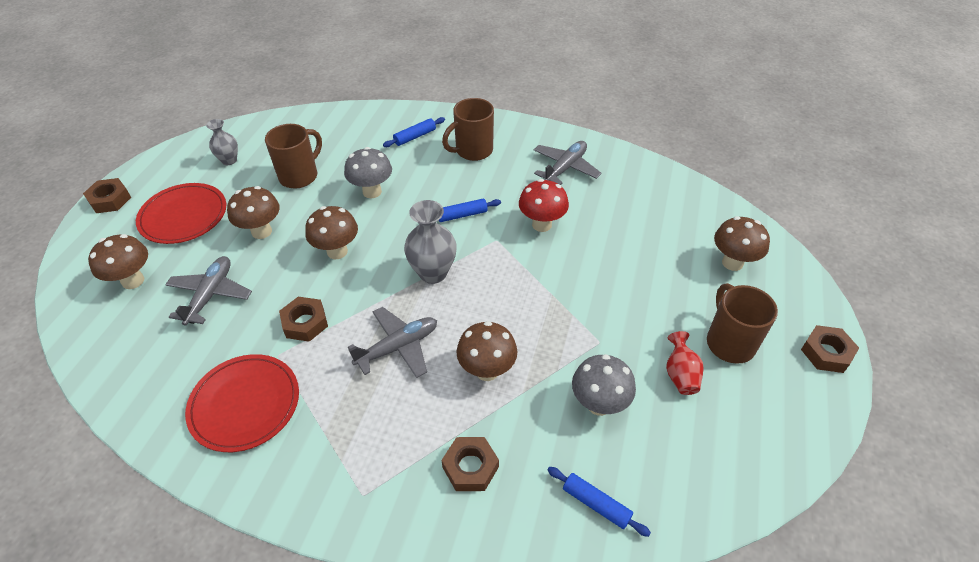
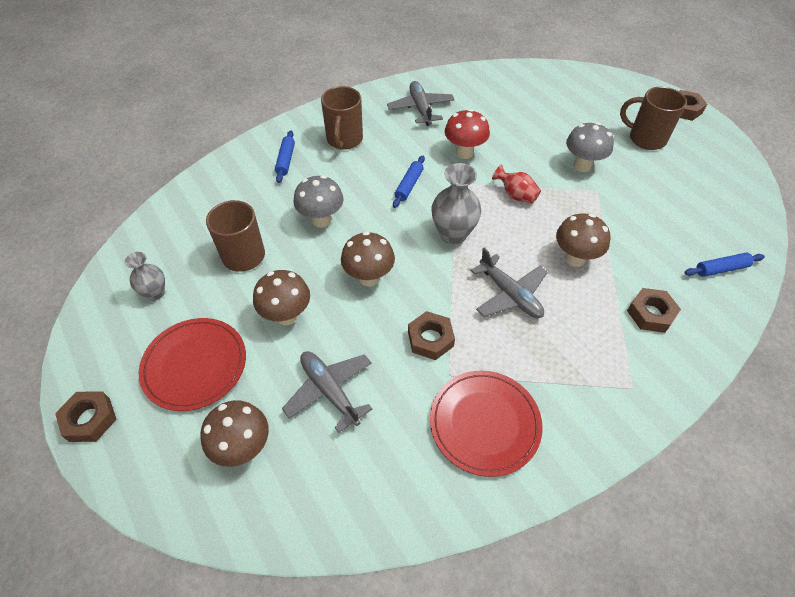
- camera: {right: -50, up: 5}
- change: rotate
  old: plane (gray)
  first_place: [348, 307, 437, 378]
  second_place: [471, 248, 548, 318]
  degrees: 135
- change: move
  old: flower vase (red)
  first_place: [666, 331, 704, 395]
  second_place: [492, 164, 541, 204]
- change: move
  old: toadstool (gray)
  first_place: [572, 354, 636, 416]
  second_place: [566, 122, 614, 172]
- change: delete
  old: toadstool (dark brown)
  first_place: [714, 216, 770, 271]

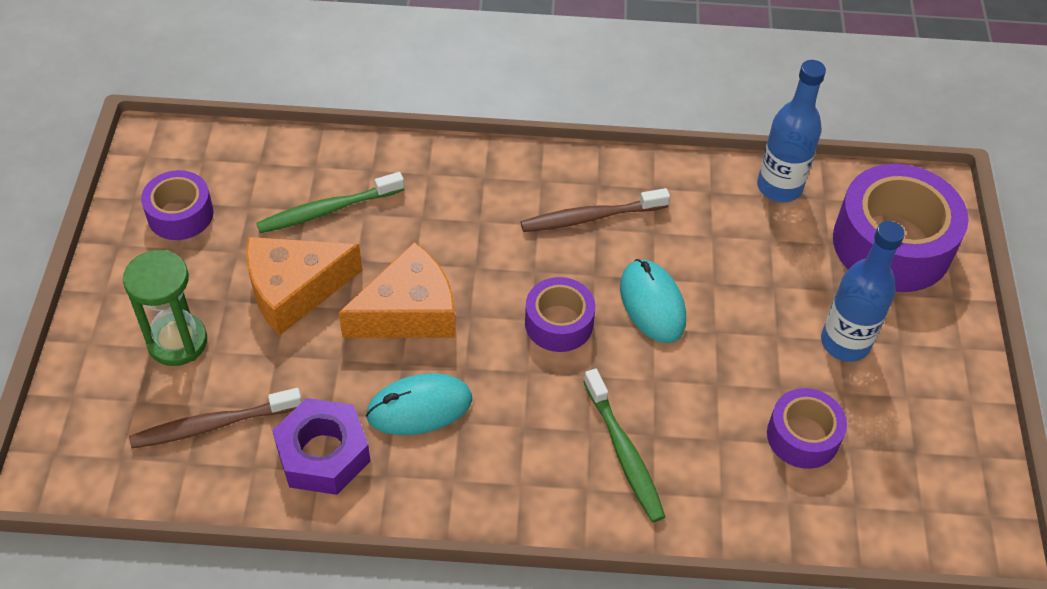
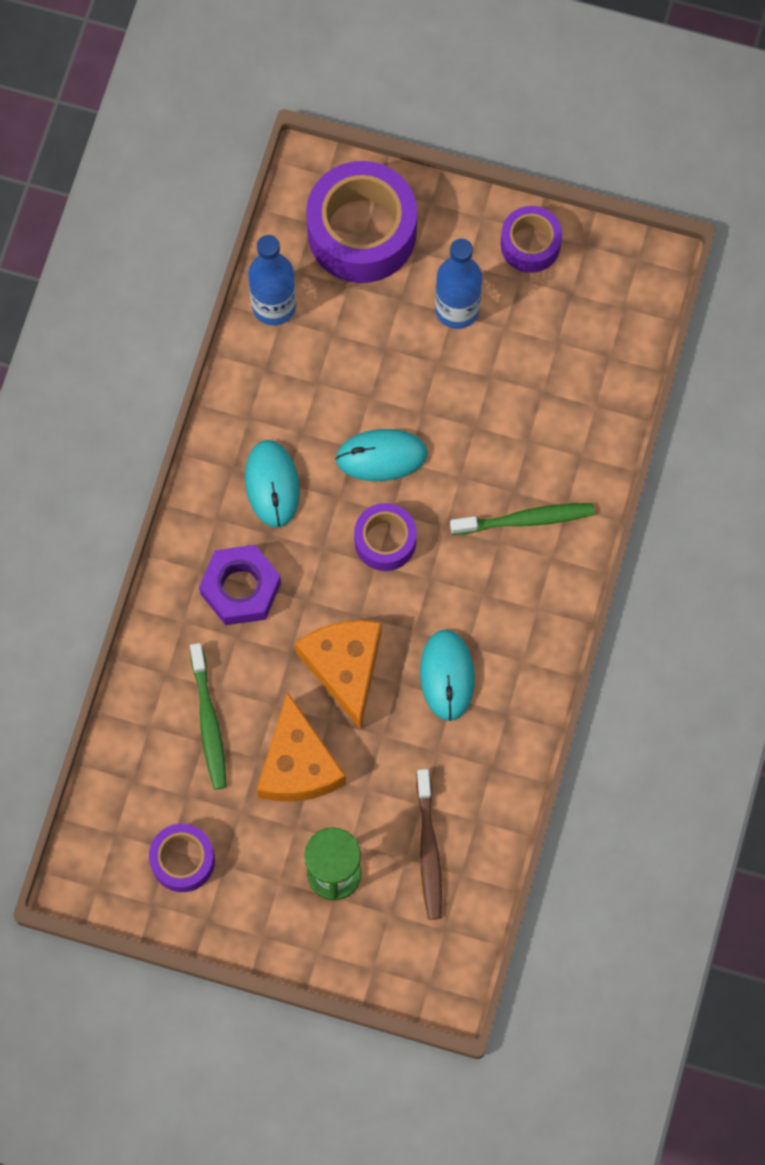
- camera: {right: -75, up: 20}
- change: move
  old: hex nut (royal purple)
  first_place: [272, 398, 370, 495]
  second_place: [199, 545, 281, 625]
- change: replace
  old: tooth brush (dark brown)
  new: mouse (teal)
  first_place: [521, 188, 670, 232]
  second_place: [245, 440, 300, 528]
- change: move
  old: tape (royal purple)
  first_place: [767, 388, 847, 469]
  second_place: [500, 206, 562, 273]

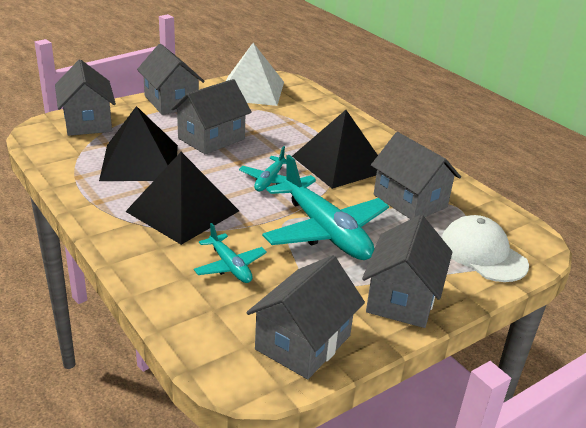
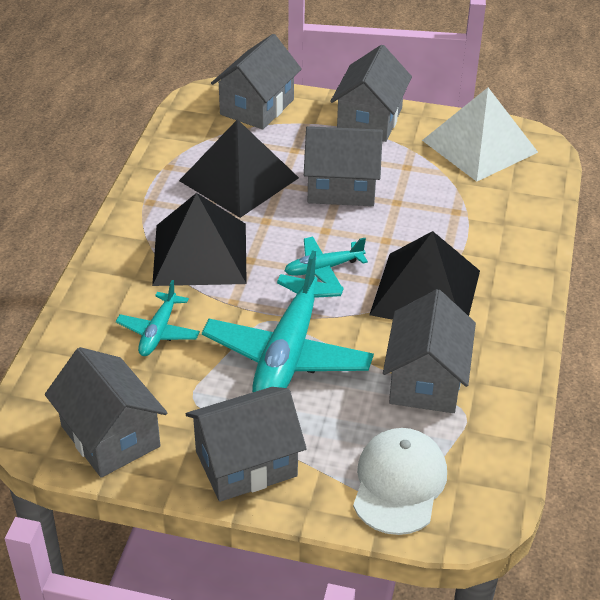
- camera: {right: 50, up: 10}
- change: rotate
  old: toy house (gray)
  first_place: [246, 255, 365, 379]
  second_place: [45, 347, 168, 478]
  degrees: 60

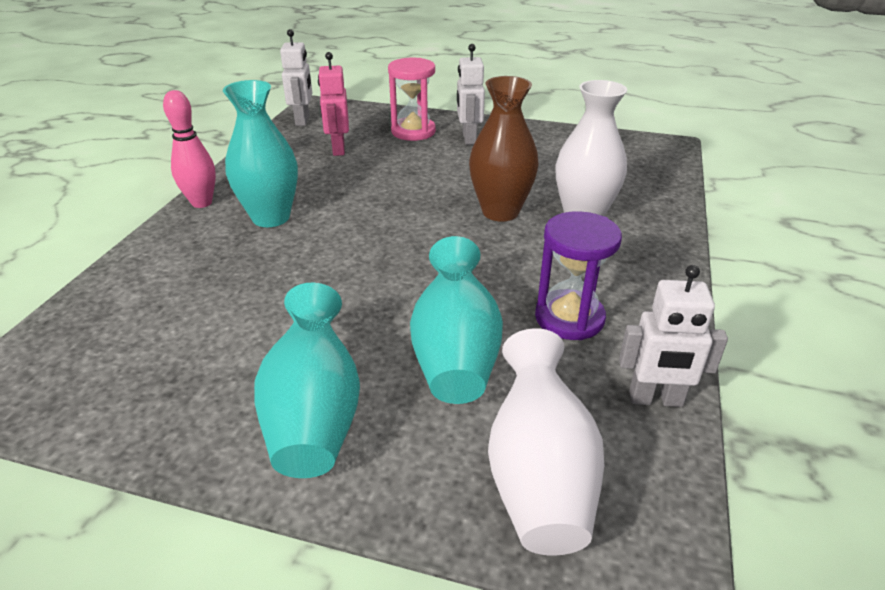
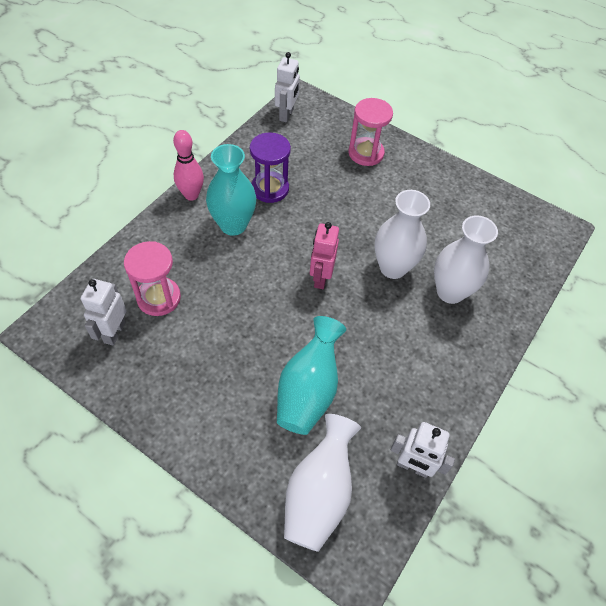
- camera: {right: 15, up: 20}
- change: move
  old: robot (snow-white)
  first_place: [457, 44, 485, 145]
  second_place: [81, 279, 127, 346]
- change: insert
  new: hourglass (rose-pink)
  second_place: [124, 241, 181, 316]
- change: move
  old: hourglass (royal purple)
  first_place: [535, 211, 622, 340]
  second_place: [250, 132, 291, 203]
- change: move
  old: robot (rose-pink)
  first_place: [318, 52, 349, 156]
  second_place: [310, 222, 339, 289]
- change: recolor
  old: flower vase (dark brown)
  new: flower vase (snow-white)
  first_place: [469, 76, 539, 222]
  second_place: [375, 190, 430, 279]
- change: delete
  old: flower vase (teal)
  first_place: [254, 283, 360, 478]

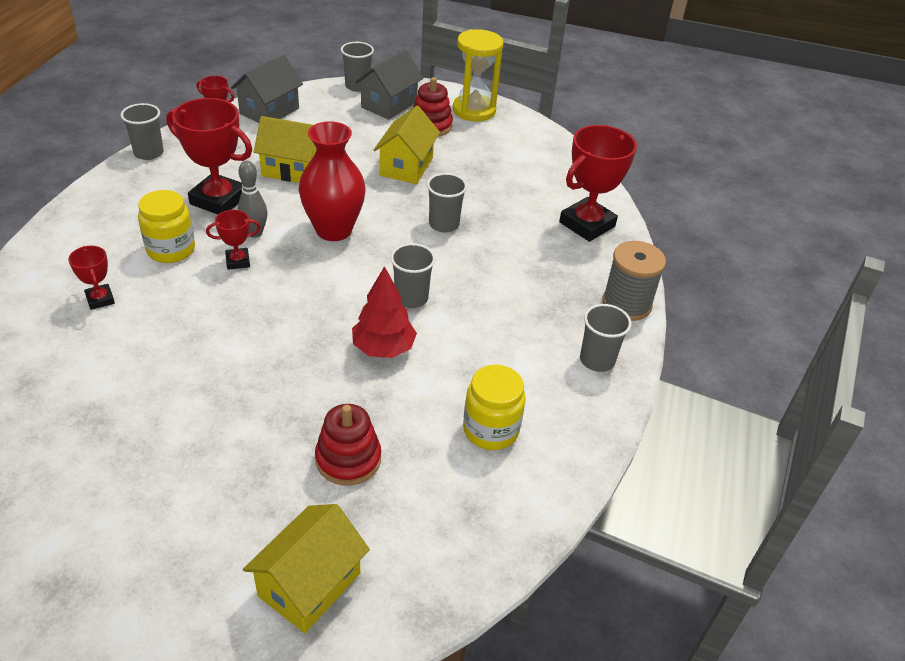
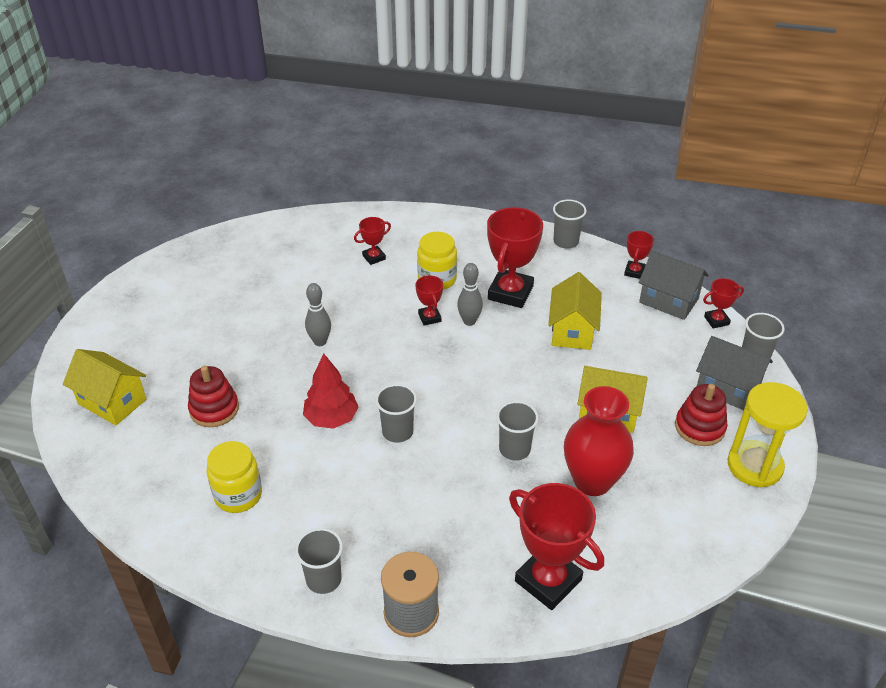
- camera: {right: 90, up: 0}
- change: insert
  new: tenpin (gray)
  second_place: [305, 283, 331, 346]
- change: move
  old: flower vase (red)
  first_place: [299, 121, 366, 241]
  second_place: [564, 386, 634, 496]
- change: insert
  new: prize cup (red)
  second_place: [703, 278, 744, 329]

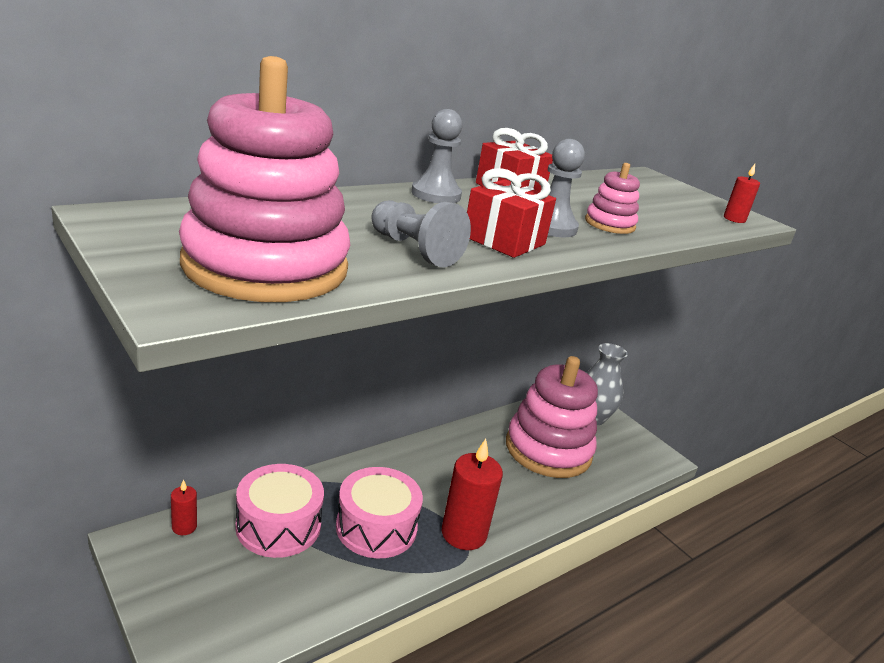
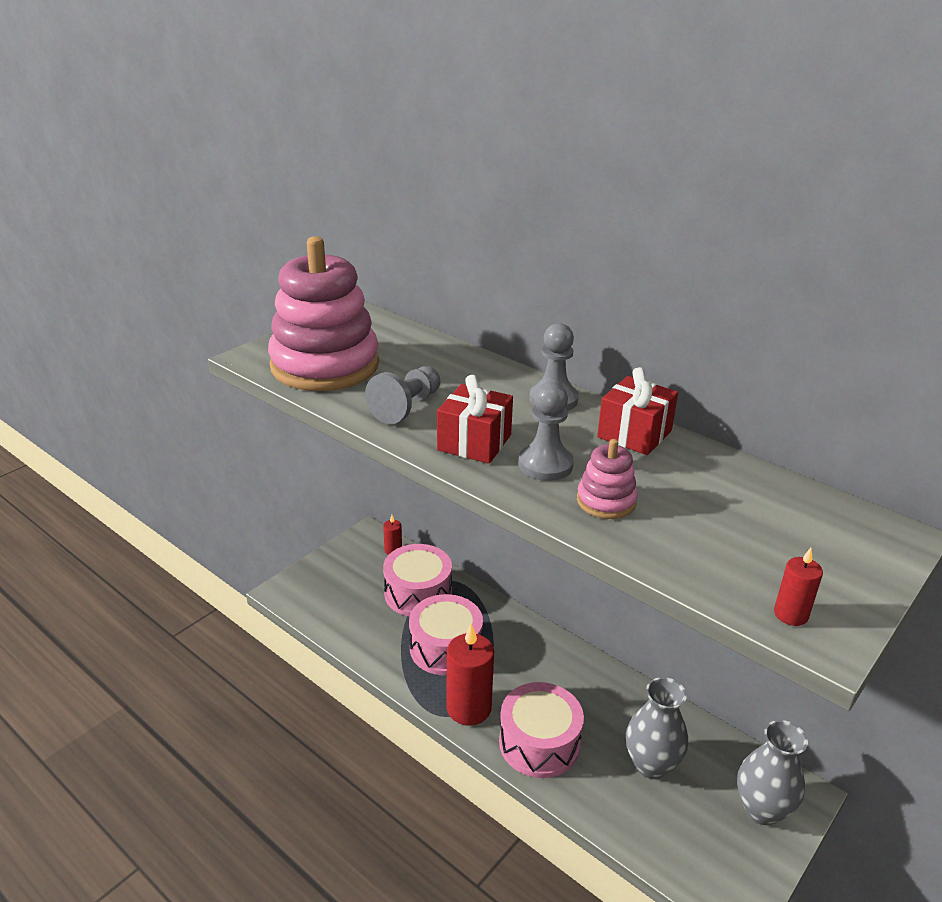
- camera: {right: 80, up: 5}
- change: insert
  new: toy drum (rose-pink)
  second_place: [499, 682, 584, 778]
- change: replace
  old: ring stacker (rose-pink)
  new: flower vase (gray)
  first_place: [506, 356, 598, 478]
  second_place: [626, 677, 688, 779]

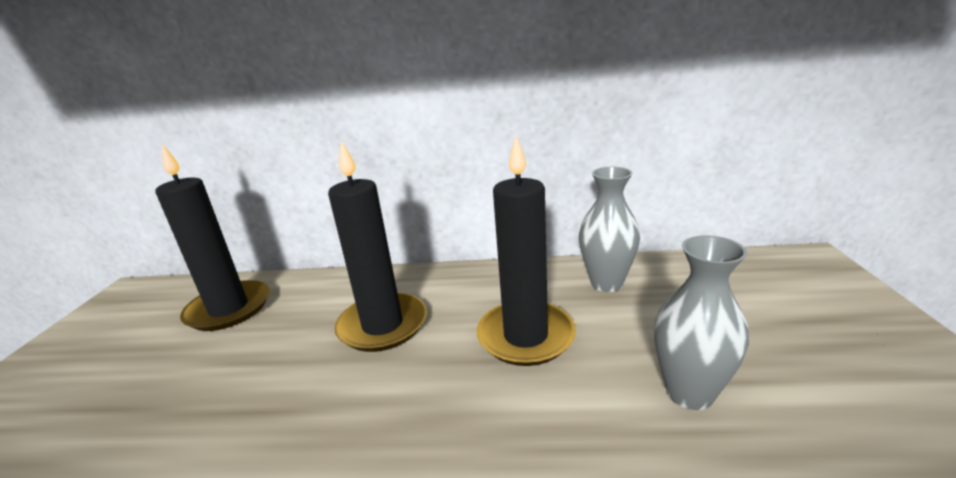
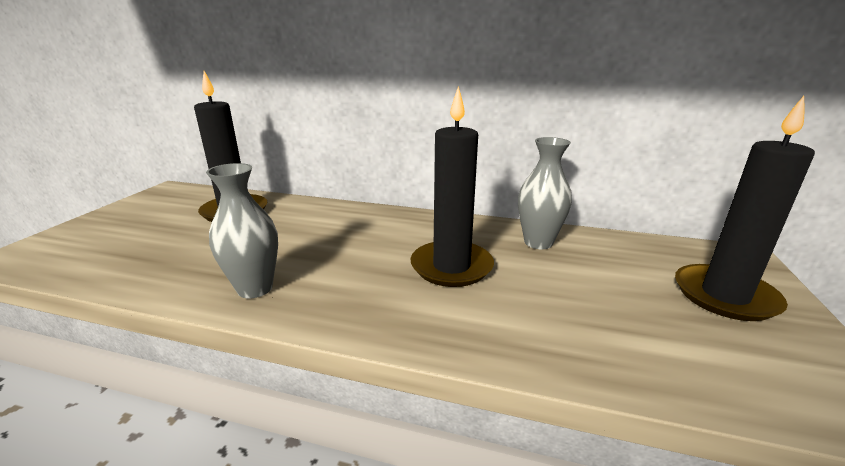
- camera: {right: 10, up: 0}
- change: move
  old: flower vase (gray)
  first_place: [654, 235, 749, 410]
  second_place: [206, 163, 278, 298]
- change: move
  old: pillar candle (jet-black)
  first_place: [328, 140, 426, 352]
  second_place: [675, 96, 815, 321]

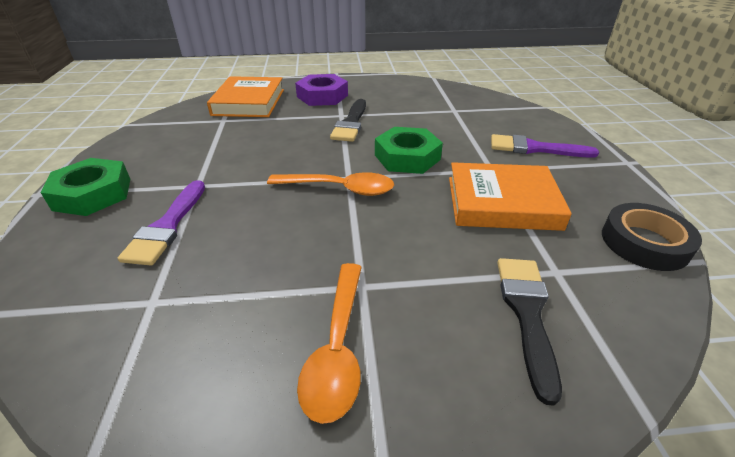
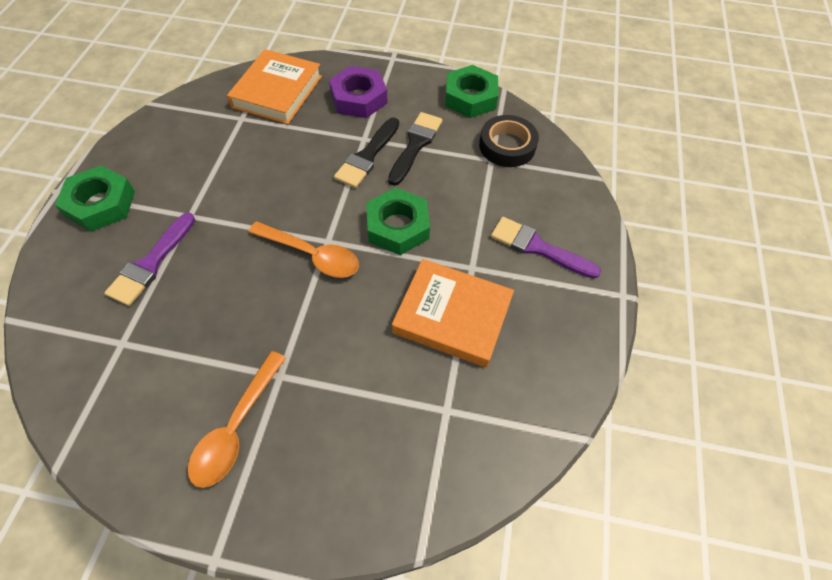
- camera: {right: 15, up: 20}
- change: move
  old: paint brush (jet-black)
  first_place: [497, 258, 562, 406]
  second_place: [388, 112, 442, 186]
- change: insert
  new: hex nut (green)
  second_place: [445, 65, 499, 118]
- change: move
  old: tape (jet-black)
  first_place: [602, 203, 702, 271]
  second_place: [479, 115, 539, 167]

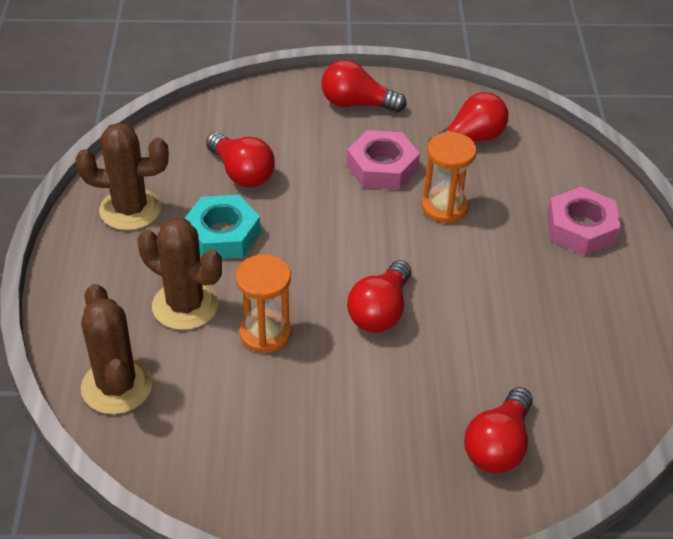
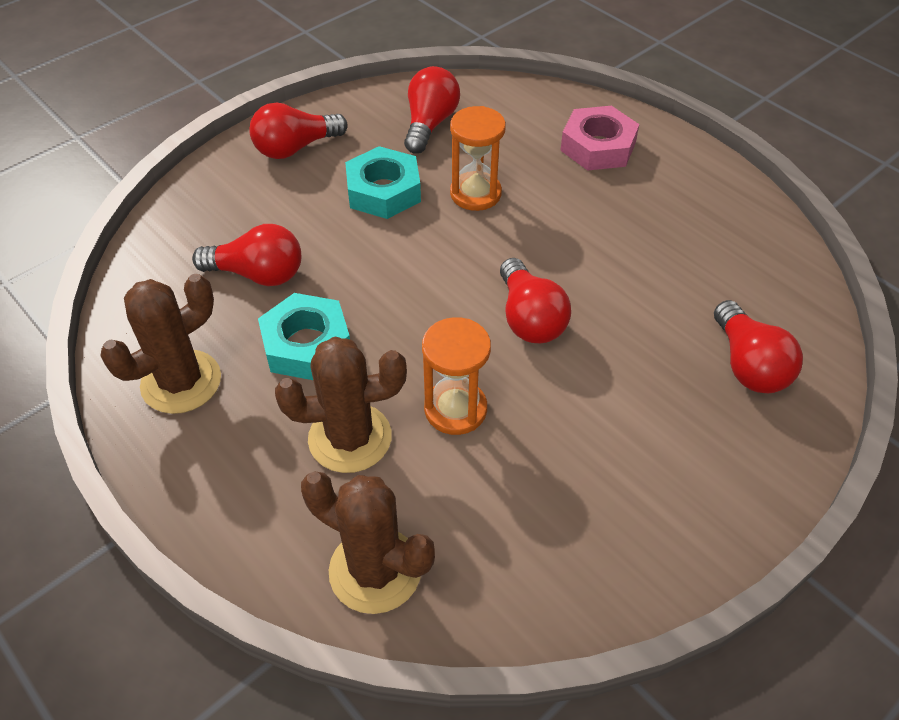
- camera: {right: -40, up: 5}
- change: recolor
  old: hex nut (rose-pink)
  new: hex nut (teal)
  first_place: [347, 130, 420, 190]
  second_place: [345, 146, 421, 219]

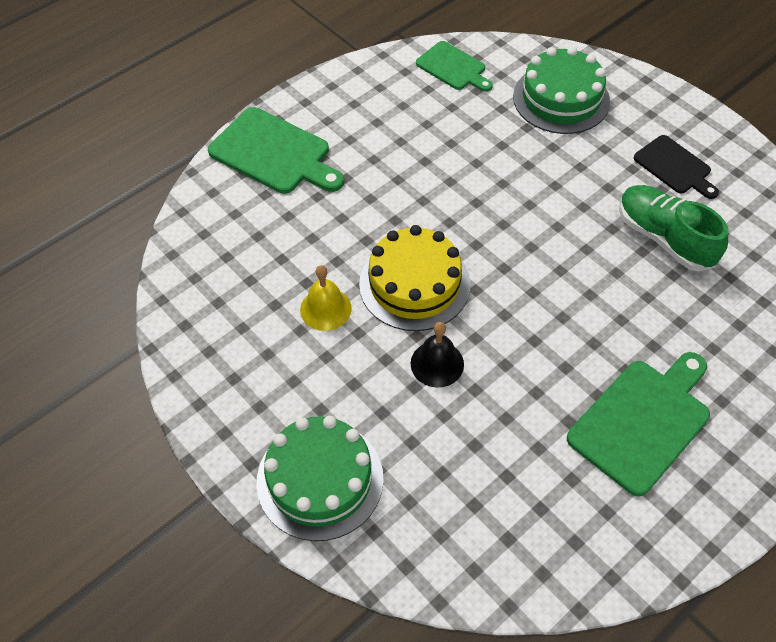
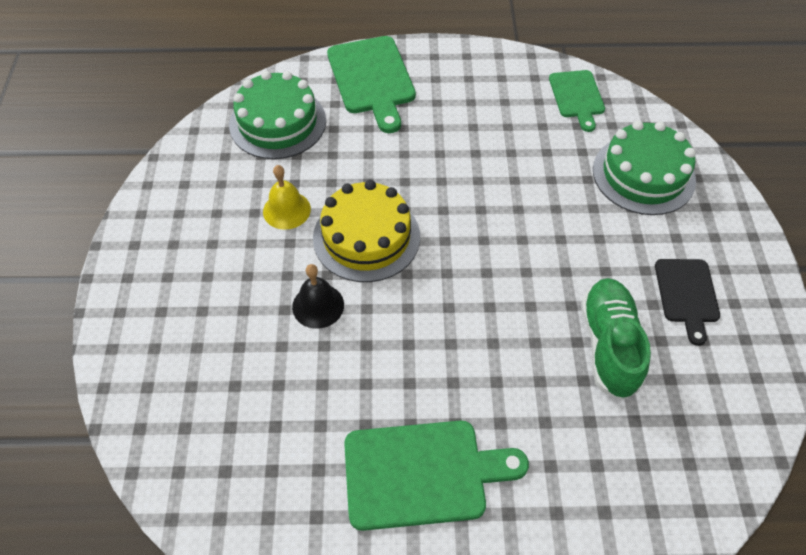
- camera: {right: 40, up: 0}
- change: move
  old: gateau (green)
  first_place: [256, 416, 384, 541]
  second_place: [229, 71, 326, 159]

